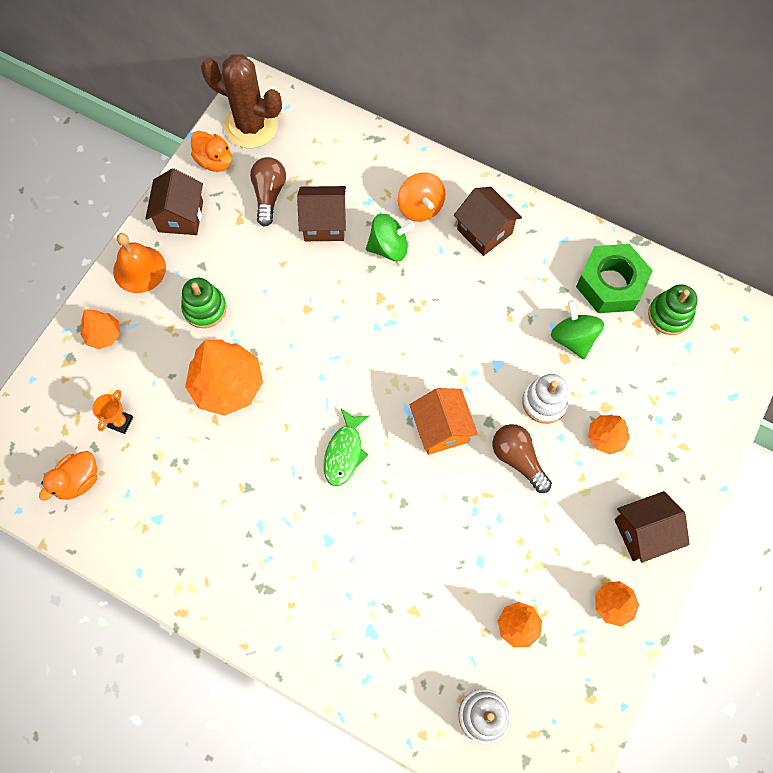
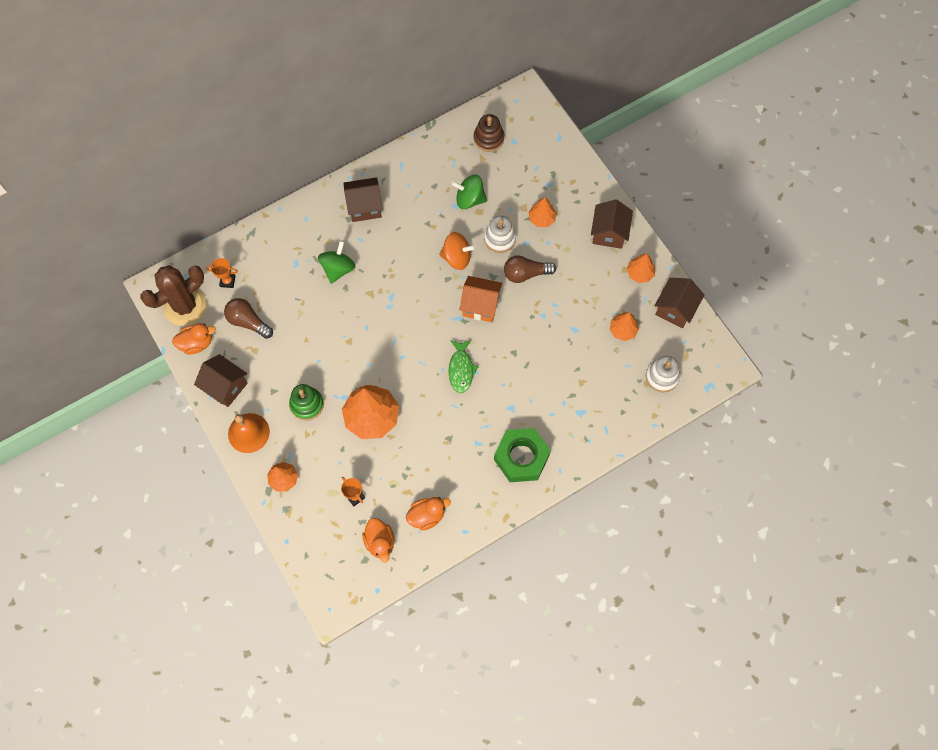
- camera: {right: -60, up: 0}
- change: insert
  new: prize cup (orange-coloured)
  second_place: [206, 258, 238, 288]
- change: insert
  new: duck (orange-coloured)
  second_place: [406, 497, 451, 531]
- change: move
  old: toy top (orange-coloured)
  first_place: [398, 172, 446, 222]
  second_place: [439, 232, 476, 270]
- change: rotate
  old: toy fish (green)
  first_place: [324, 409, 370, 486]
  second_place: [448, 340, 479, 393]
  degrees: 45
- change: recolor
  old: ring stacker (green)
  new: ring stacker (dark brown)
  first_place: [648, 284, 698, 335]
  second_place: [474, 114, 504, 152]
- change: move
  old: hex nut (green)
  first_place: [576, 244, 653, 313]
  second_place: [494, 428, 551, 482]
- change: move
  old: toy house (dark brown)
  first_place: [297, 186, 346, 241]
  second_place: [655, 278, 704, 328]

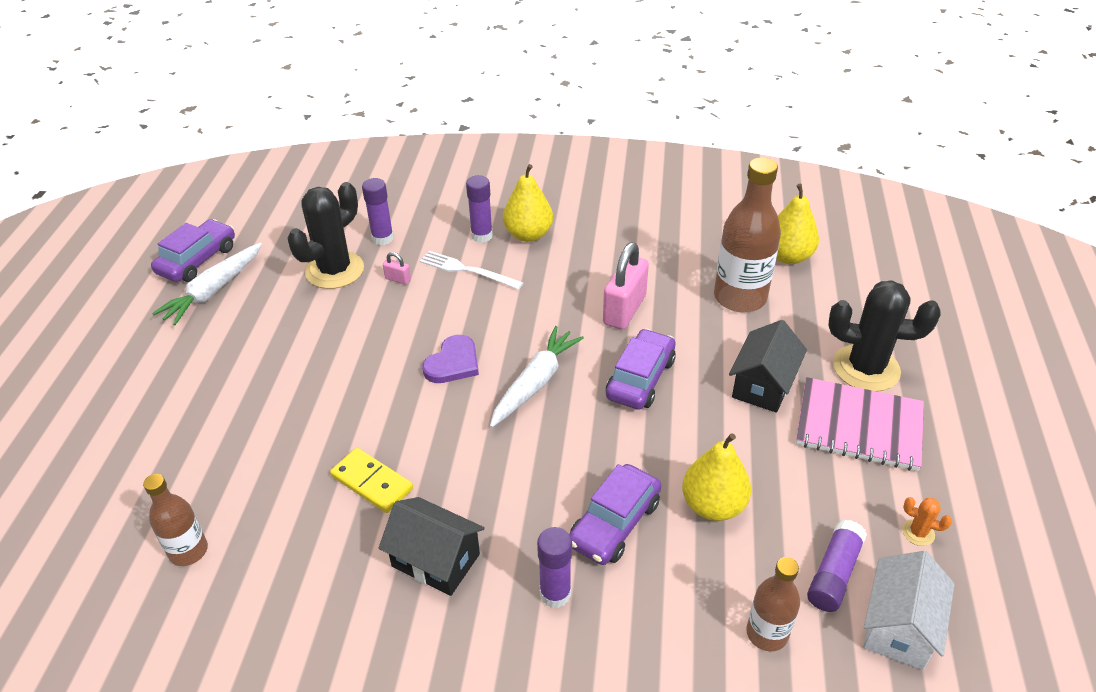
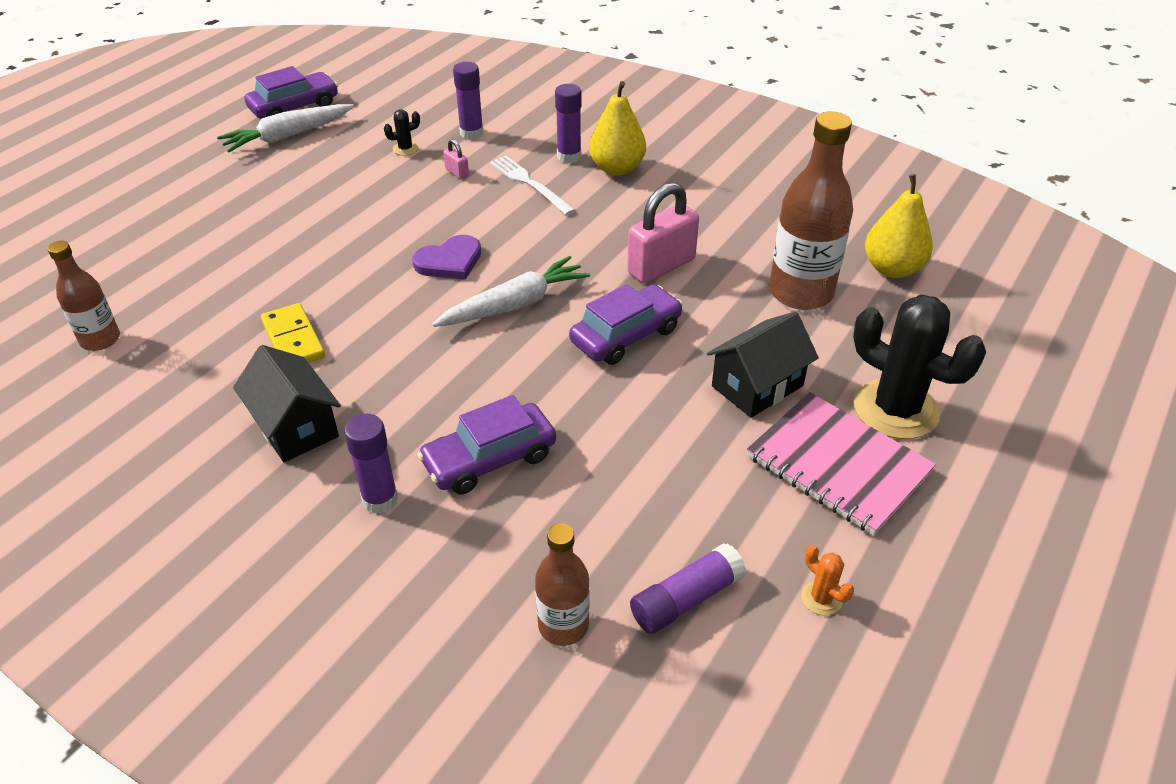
- camera: {right: 25, up: 0}
- change: resize
  old: cactus (jet-black)
  first_place: [287, 182, 364, 289]
  second_place: [384, 109, 420, 156]
  factor: 0.41
- change: delete
  old: pear (yellow)
  first_place: [682, 433, 751, 521]
- change: delete
  old: toy house (snow-white)
  first_place: [863, 551, 955, 670]

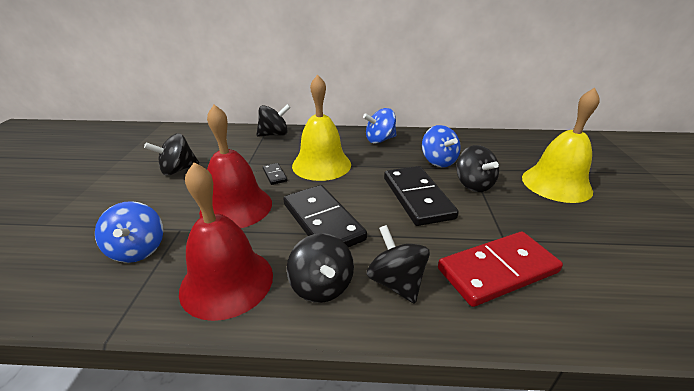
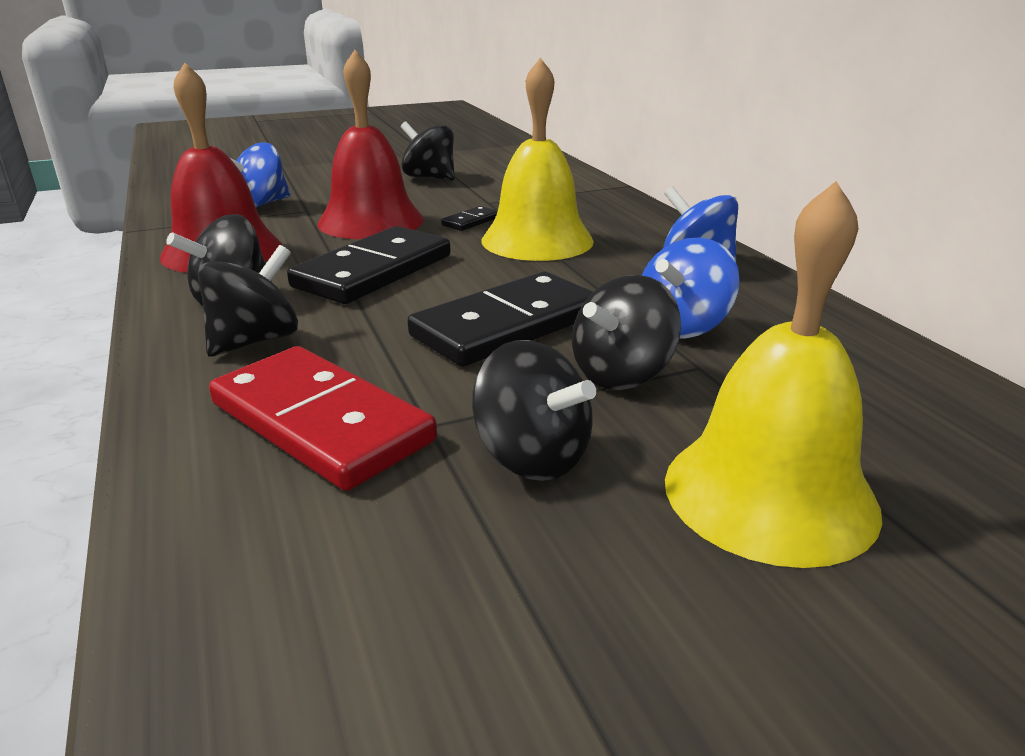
- camera: {right: 65, up: -5}
- change: move
  old: toy top (jet-black)
  first_place: [256, 104, 291, 137]
  second_place: [472, 340, 596, 481]

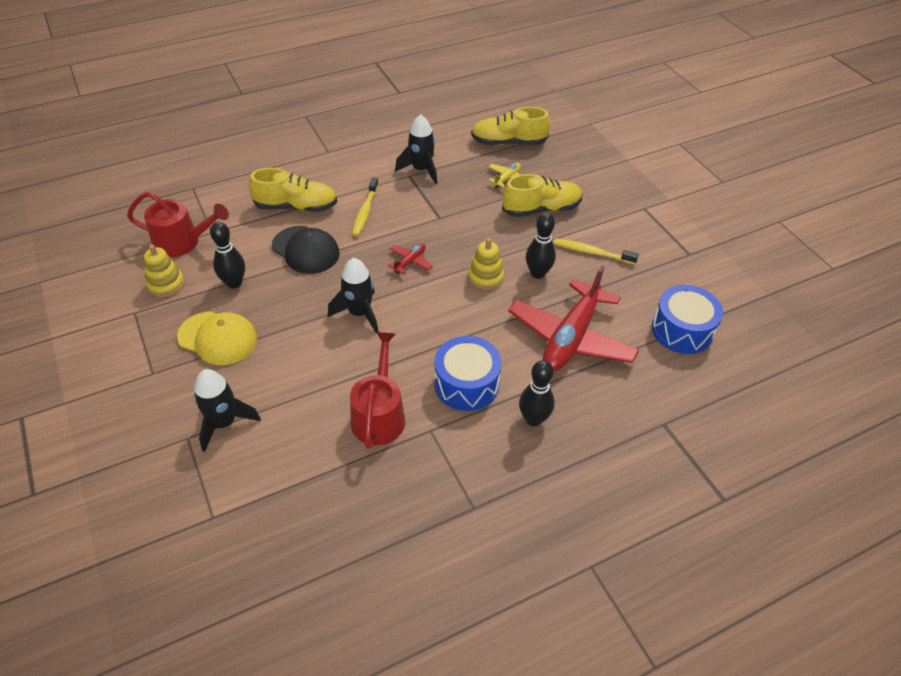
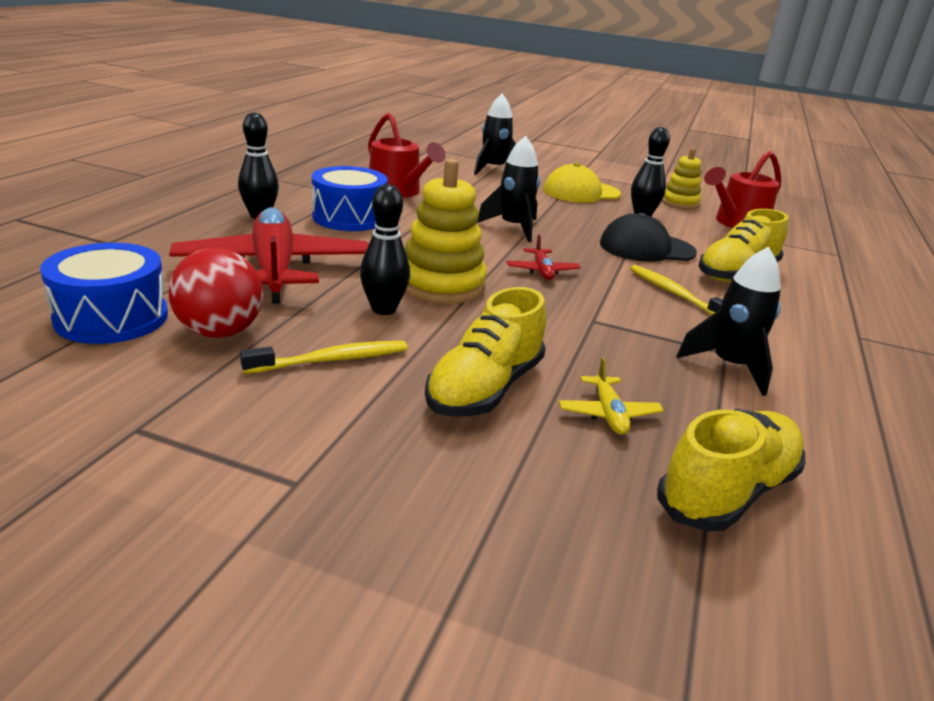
- camera: {right: 135, up: -20}
- change: insert
  new: play ball (red)
  second_place: [168, 248, 263, 338]
- change: resize
  old: ring stacker (yellow)
  first_place: [468, 238, 504, 290]
  second_place: [405, 159, 487, 304]
  factor: 1.6

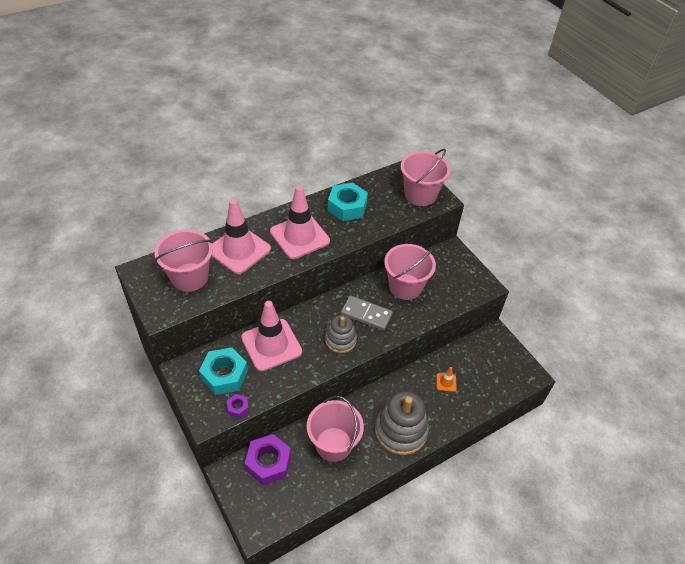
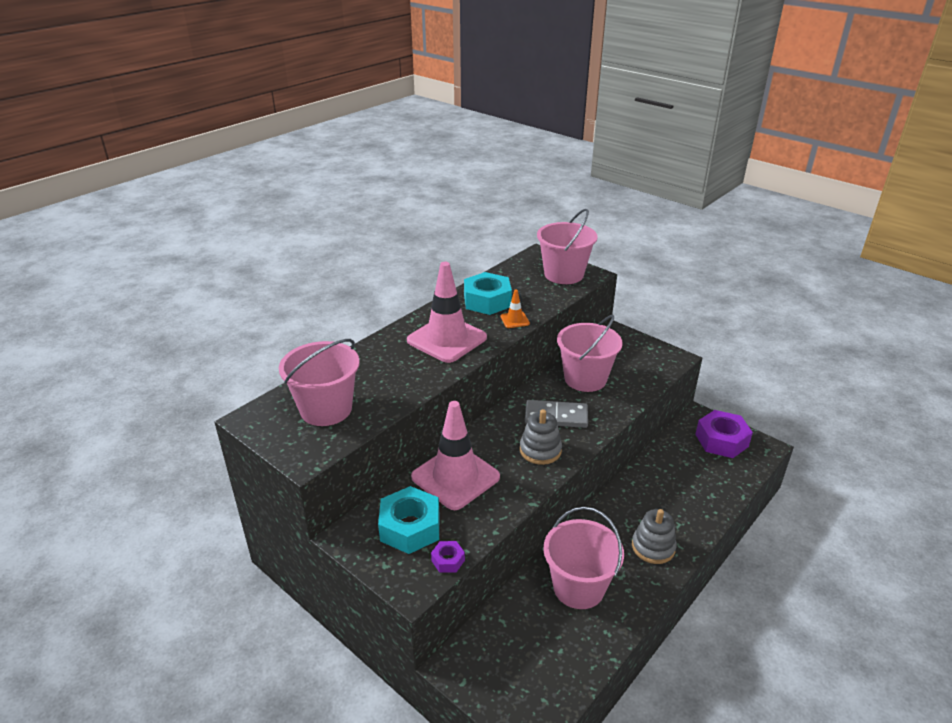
- camera: {right: -15, up: -15}
- change: move
  old: traffic cone (orange-coloured)
  first_place: [436, 367, 457, 392]
  second_place: [500, 290, 530, 328]
- change: resize
  old: ring stacker (gray)
  first_place: [375, 391, 429, 455]
  second_place: [632, 509, 677, 564]
  factor: 0.6
- change: move
  old: hex nut (royal purple)
  first_place: [245, 434, 291, 485]
  second_place: [695, 410, 753, 458]
- change: delete
  old: traffic cone (rose-pink)
  first_place: [211, 199, 271, 274]

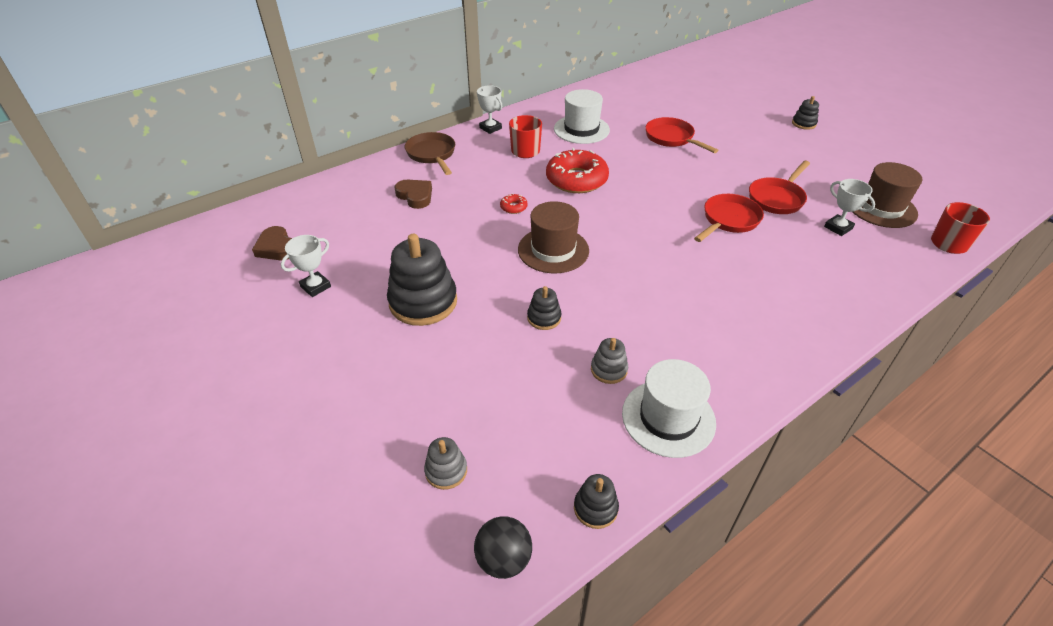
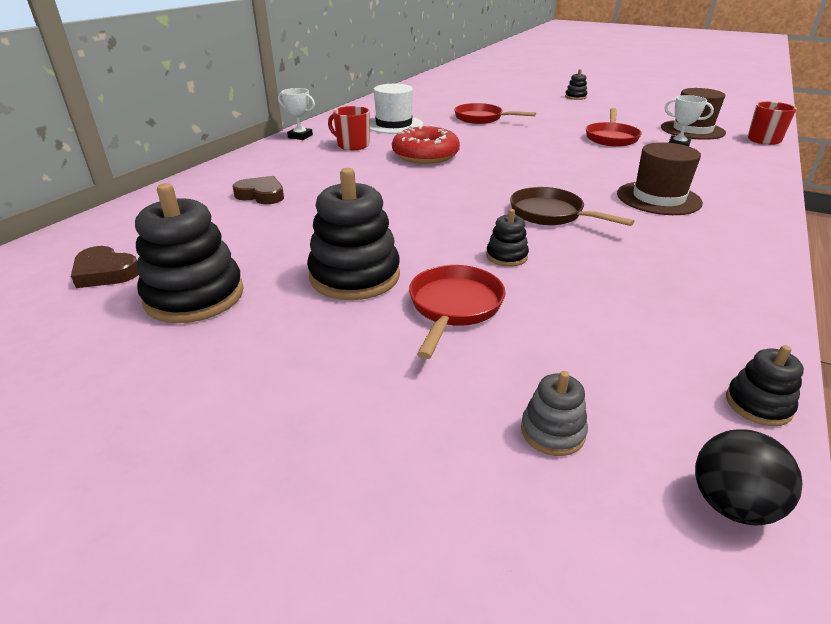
- camera: {right: -25, up: -10}
- change: replace
  old: prize cup (snow-white)
  new: ring stacker (jet-black)
  first_place: [281, 235, 331, 297]
  second_place: [135, 183, 244, 323]
- change: move
  old: pan (red)
  first_place: [694, 194, 764, 242]
  second_place: [409, 265, 506, 359]
- change: move
  old: pan (dark brown)
  first_place: [405, 132, 455, 175]
  second_place: [510, 187, 635, 226]
- change: move
  old: hat (dark brown)
  first_place: [518, 201, 589, 273]
  second_place: [617, 142, 703, 215]
- change: delete
  old: doughnut (red)
  first_place: [500, 193, 528, 214]
- change: delete
  old: ring stacker (gray)
  first_place: [591, 338, 628, 384]
- change: delete
  old: hat (snow-white)
  first_place: [622, 359, 716, 458]

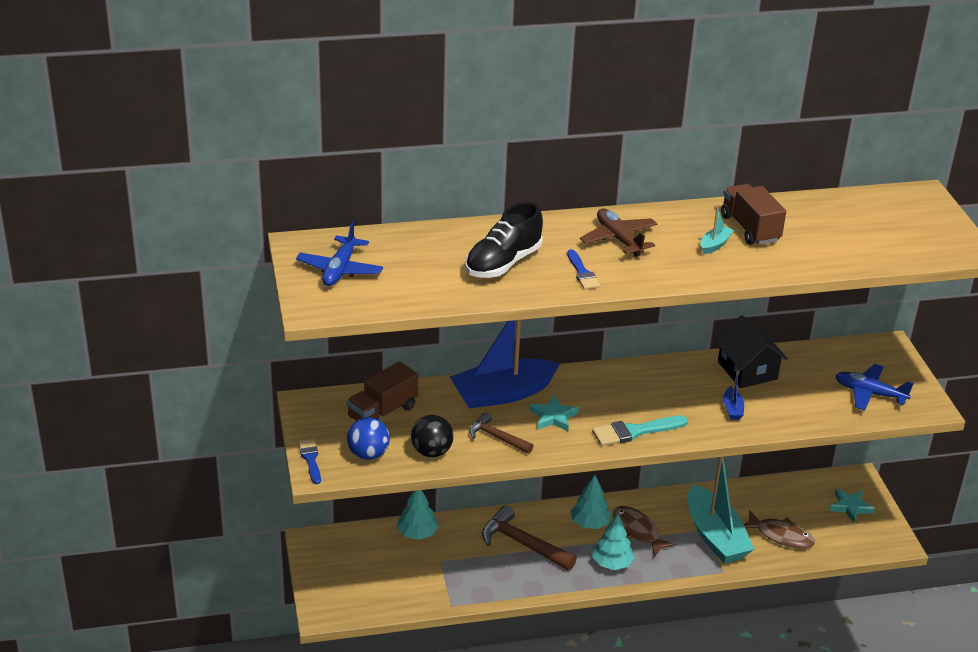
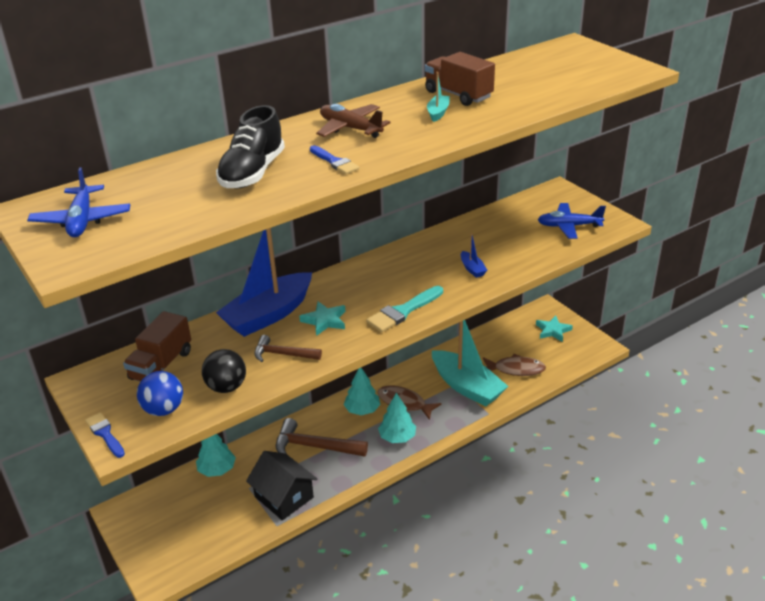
- camera: {right: -20, up: 0}
- change: move
  old: toy house (jet-black)
  first_place: [715, 315, 788, 388]
  second_place: [246, 451, 317, 520]

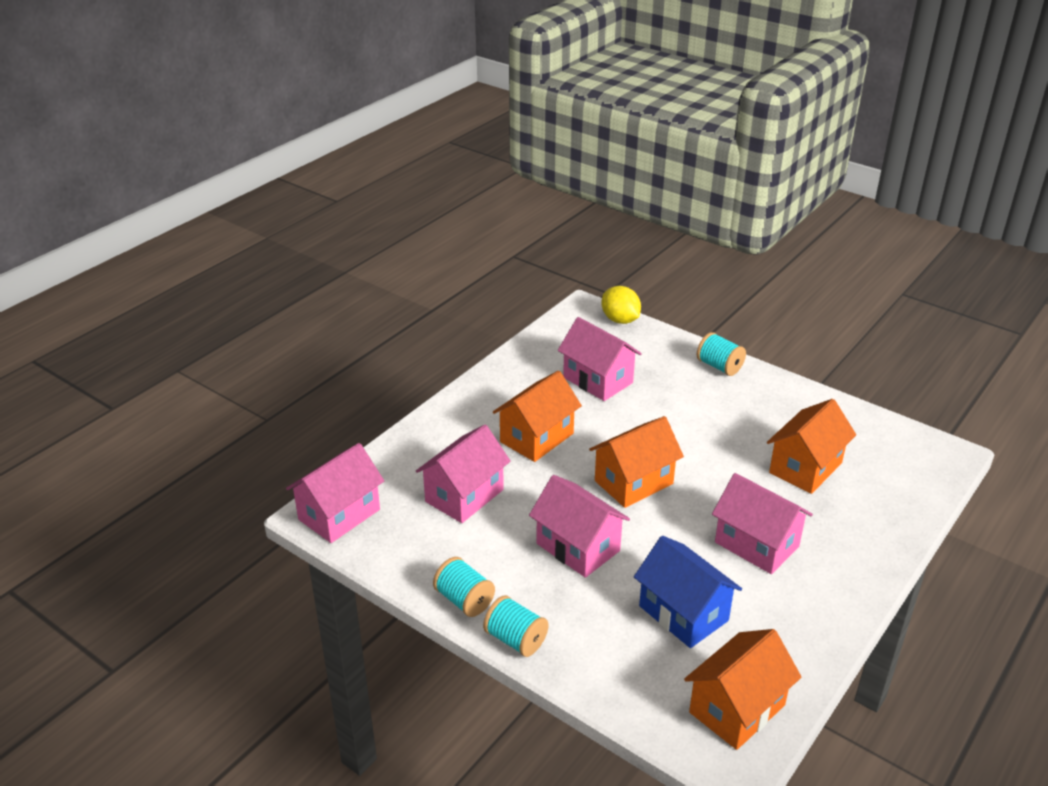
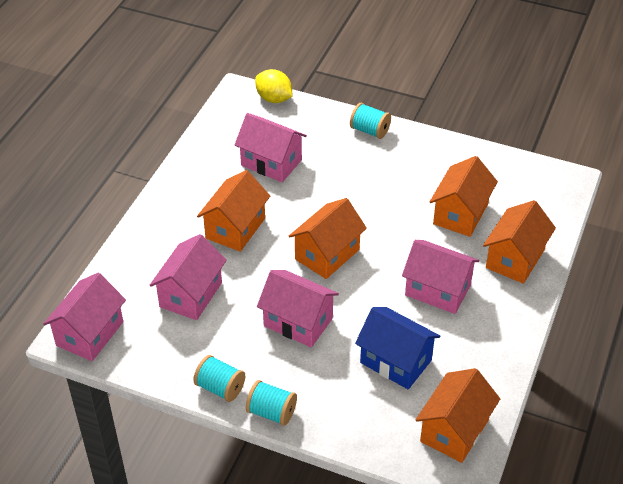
- camera: {right: -15, up: 10}
- change: insert
  new: toy house (orange-coloured)
  second_place: [483, 200, 556, 284]

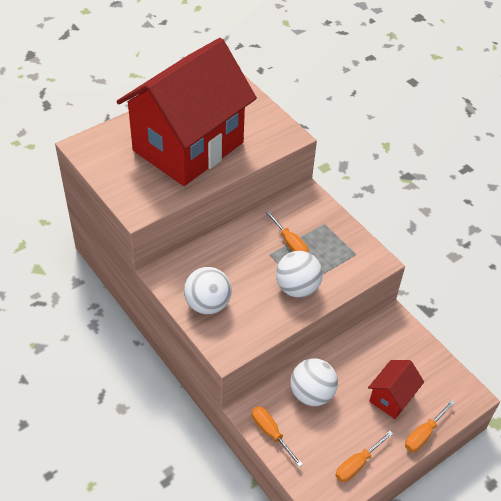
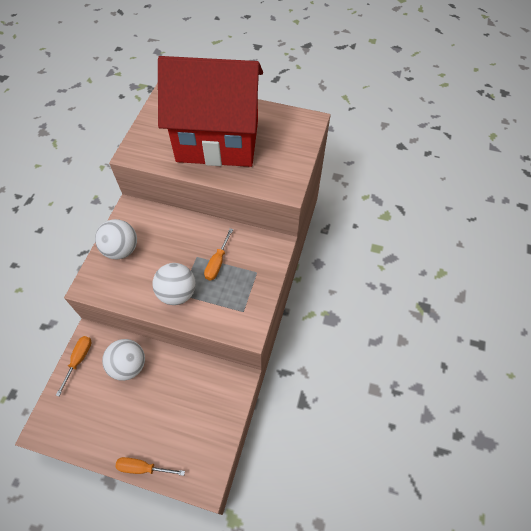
- camera: {right: 55, up: 10}
- change: delete
  old: flat screwdriver (orange-coloured)
  first_place: [335, 431, 393, 482]
- change: delete
  old: toy house (red)
  first_place: [368, 360, 424, 419]

